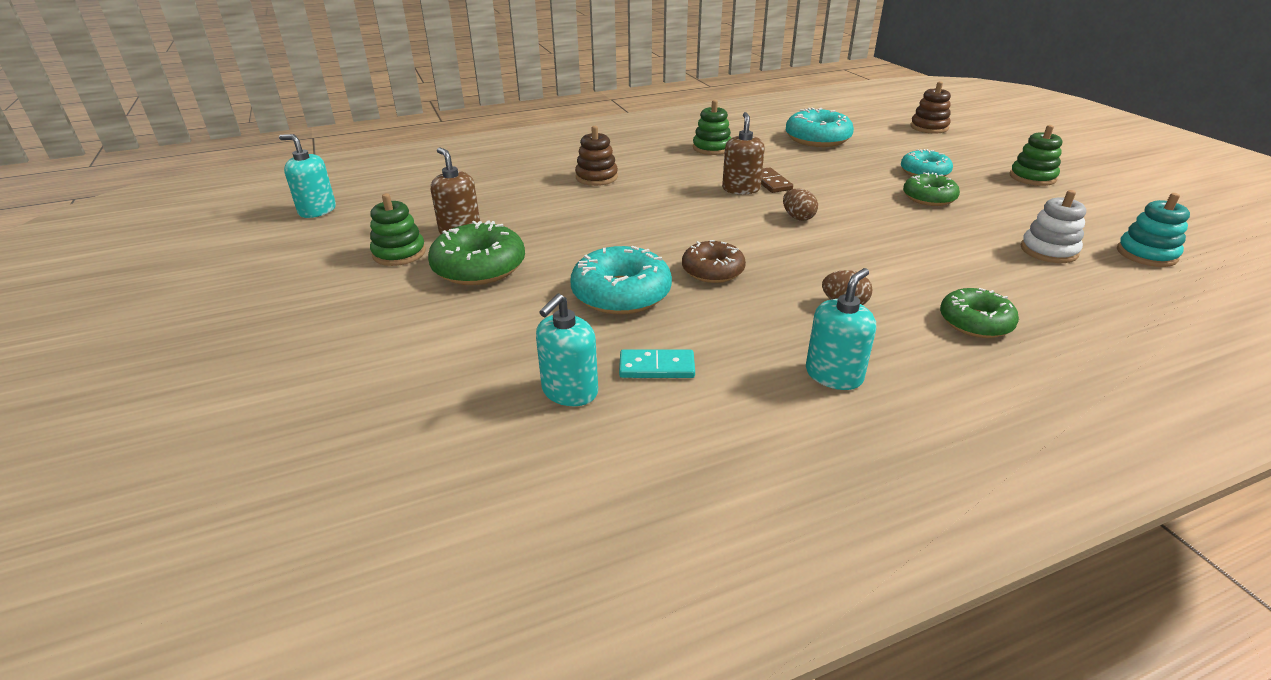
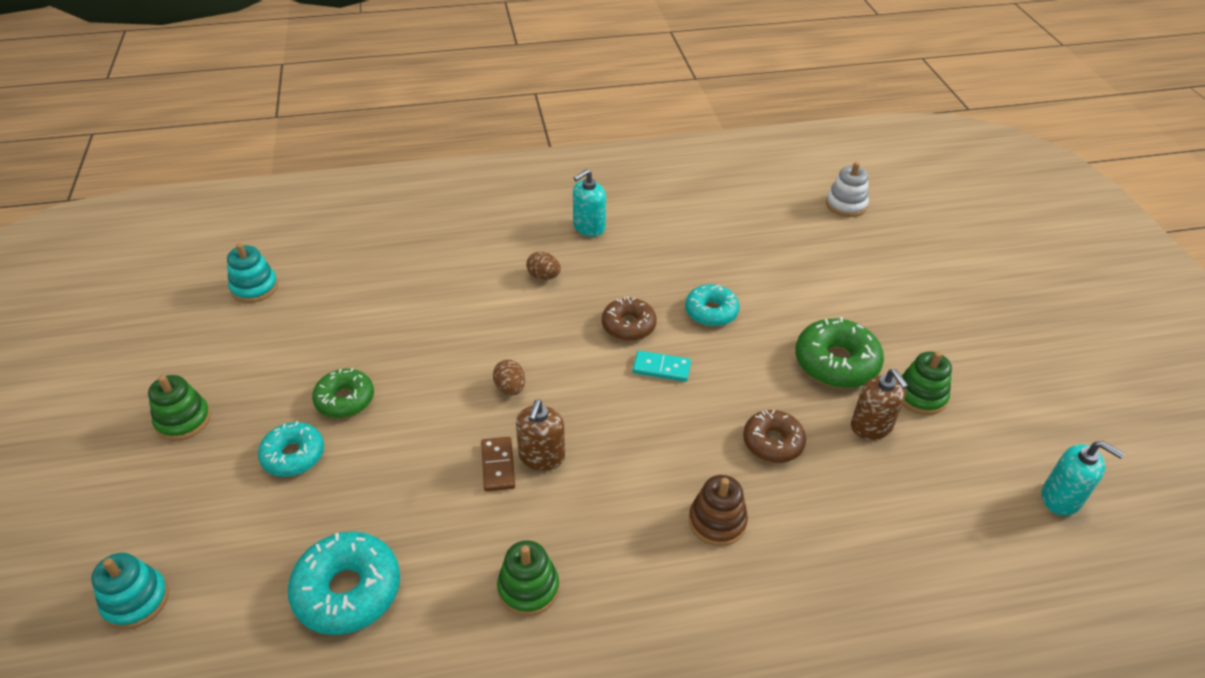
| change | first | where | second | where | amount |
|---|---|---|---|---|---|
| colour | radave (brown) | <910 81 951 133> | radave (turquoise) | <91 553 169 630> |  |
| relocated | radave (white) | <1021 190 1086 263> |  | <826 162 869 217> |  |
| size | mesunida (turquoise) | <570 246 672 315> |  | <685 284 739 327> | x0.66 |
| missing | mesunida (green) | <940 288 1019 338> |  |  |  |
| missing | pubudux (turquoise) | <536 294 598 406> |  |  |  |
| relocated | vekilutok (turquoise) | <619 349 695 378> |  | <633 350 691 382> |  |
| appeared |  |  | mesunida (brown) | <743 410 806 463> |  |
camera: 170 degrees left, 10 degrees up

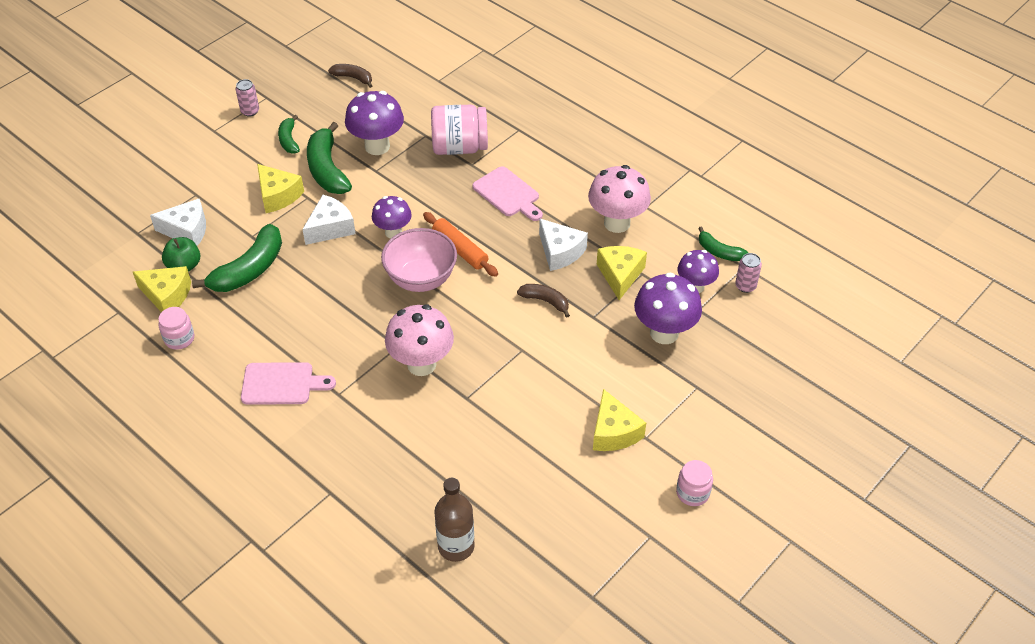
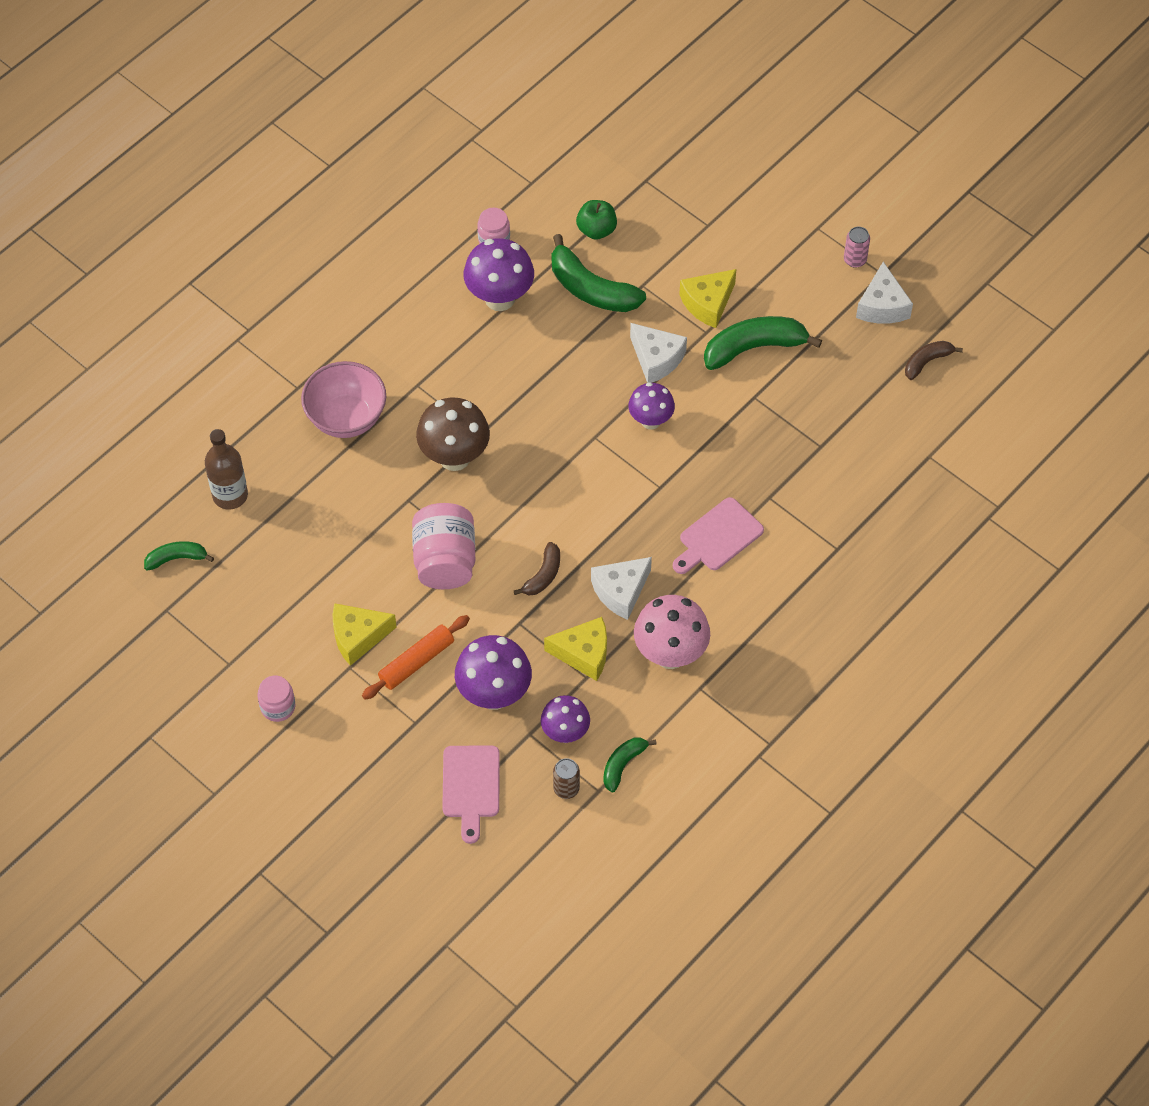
| change | first | where | second | where | amount |
|---|---|---|---|---|---|
| spun | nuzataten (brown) | <328 64 373 88> |  | <905 341 963 380> | 150 degrees counterclockwise |
| relocated | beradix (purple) | <345 91 404 155> |  | <464 238 534 311> |  |
| relocated | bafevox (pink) | <431 105 488 155> |  | <412 503 476 589> |  |
| relocated | nuzataten (green) | <278 115 300 154> |  | <144 541 214 571> |  |
| relocated | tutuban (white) | <150 199 206 246> |  | <856 262 913 324> |  |
| relocated | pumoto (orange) | <423 212 498 277> |  | <362 615 470 700> |  |
| relocated | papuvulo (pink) | <381 228 457 292> |  | <301 361 386 438> |  |
| colour | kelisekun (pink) | <735 253 762 293> | kelisekun (brown) | <553 758 580 799> |  |
| missing | tutuban (yellow) | <133 266 191 312> |  |  |  |
| colour | beradix (pink) | <385 304 454 376> | beradix (brown) | <416 398 490 471> |  |
| relocated | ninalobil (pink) | <241 362 336 405> |  | <442 745 500 844> |  |
camera: 90 degrees right, 10 degrees up

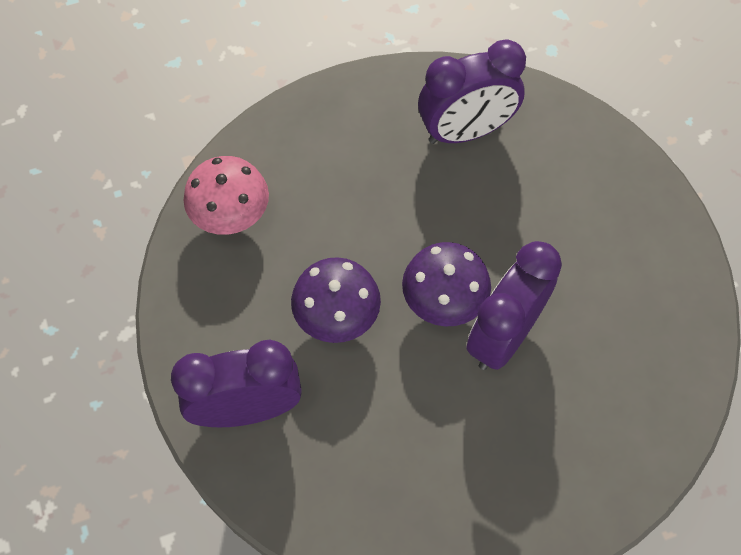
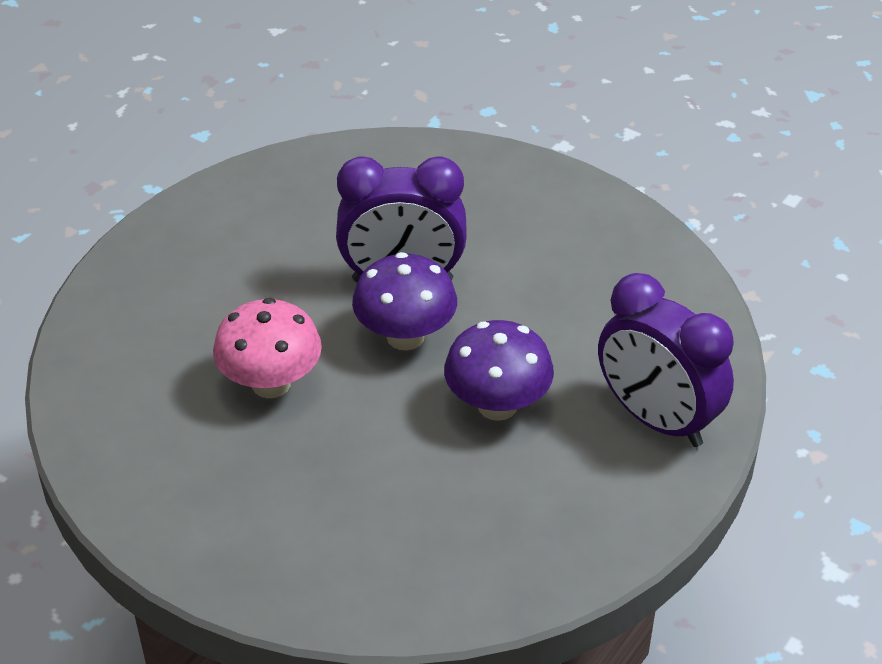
| change | first | where | second | where | amount |
|---|---|---|---|---|---|
| missing | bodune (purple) | <418 39 526 144> |  |  |  |
| relocated | beradix (pink) | <184 156 269 235> |  | <213 298 322 398> |  |
camera: 125 degrees left, 20 degrees down

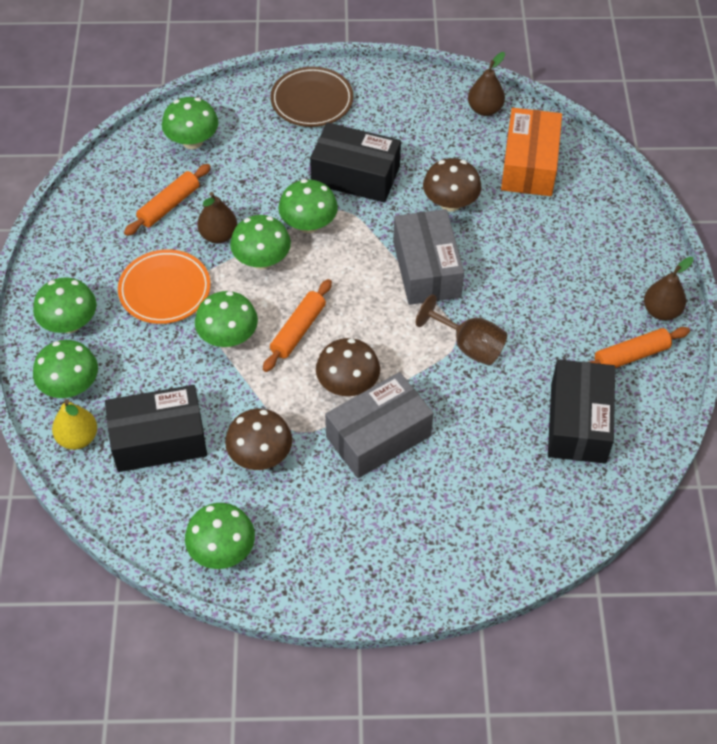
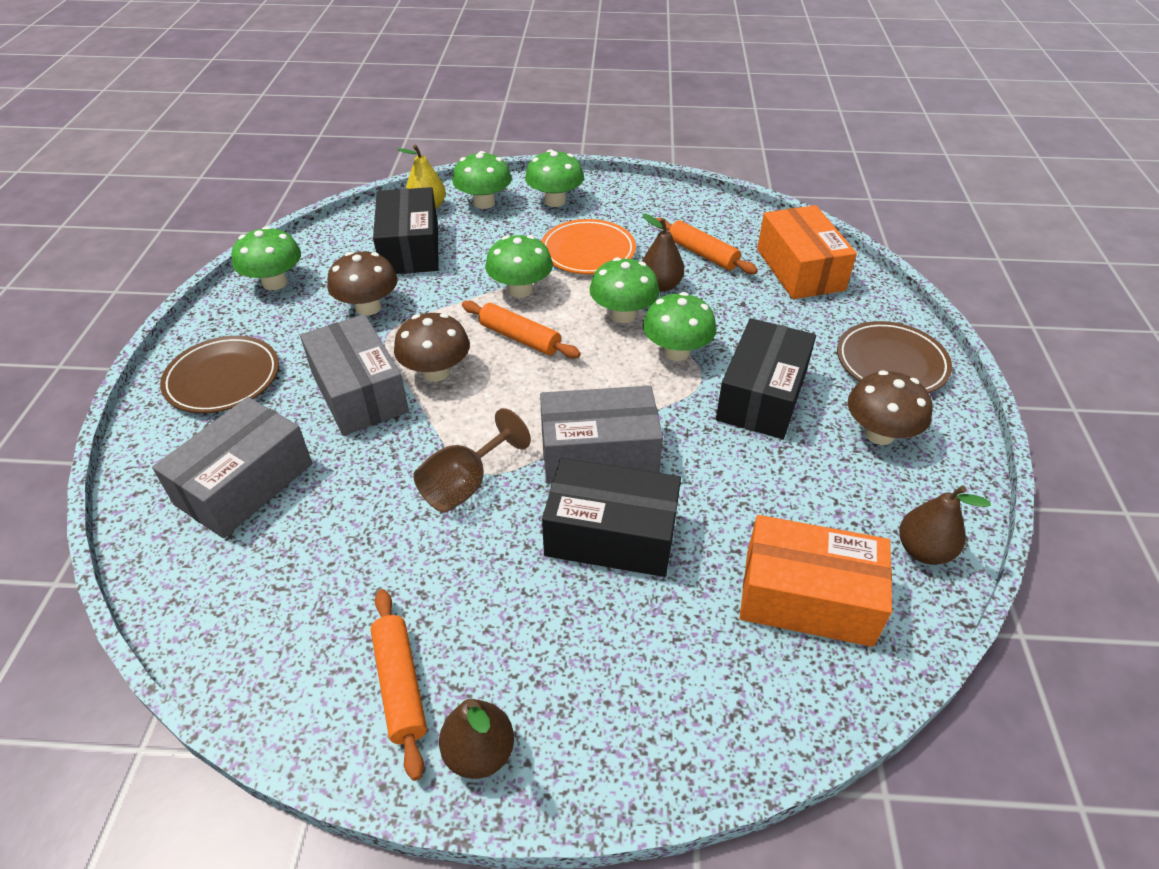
| change | first | where | second | where | amount |
|---|---|---|---|---|---|
| exchanged | beradix (green) | <162 97 218 149> | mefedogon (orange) | <757 205 857 299> |  |
| relocated | beradix (brown) | <423 158 481 212> |  | <848 370 932 445> |  |
| relocated | mefedogon (black) | <548 359 615 463> |  | <542 458 681 577> |  |
| appeared |  |  | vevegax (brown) | <160 336 279 413> |  |
| appeared |  |  | mefedogon (grey) | <152 397 312 538> |  |
camera: 95 degrees right, 10 degrees down

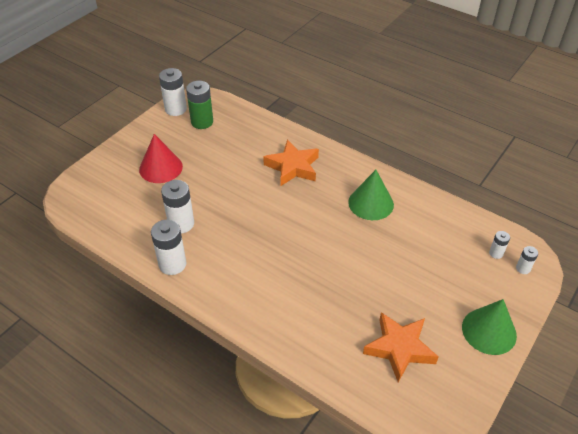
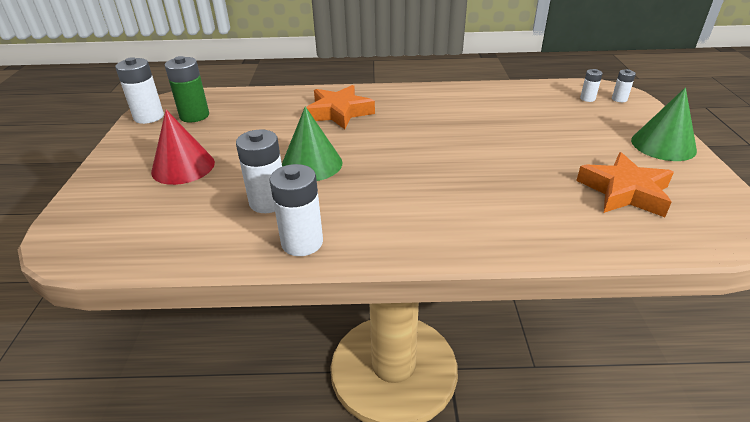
| change | first | where | second | where | amount |
|---|---|---|---|---|---|
| relocated | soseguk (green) | <348 170 394 220> |  | <282 106 342 181> |  |
camera: 35 degrees left, 10 degrees down

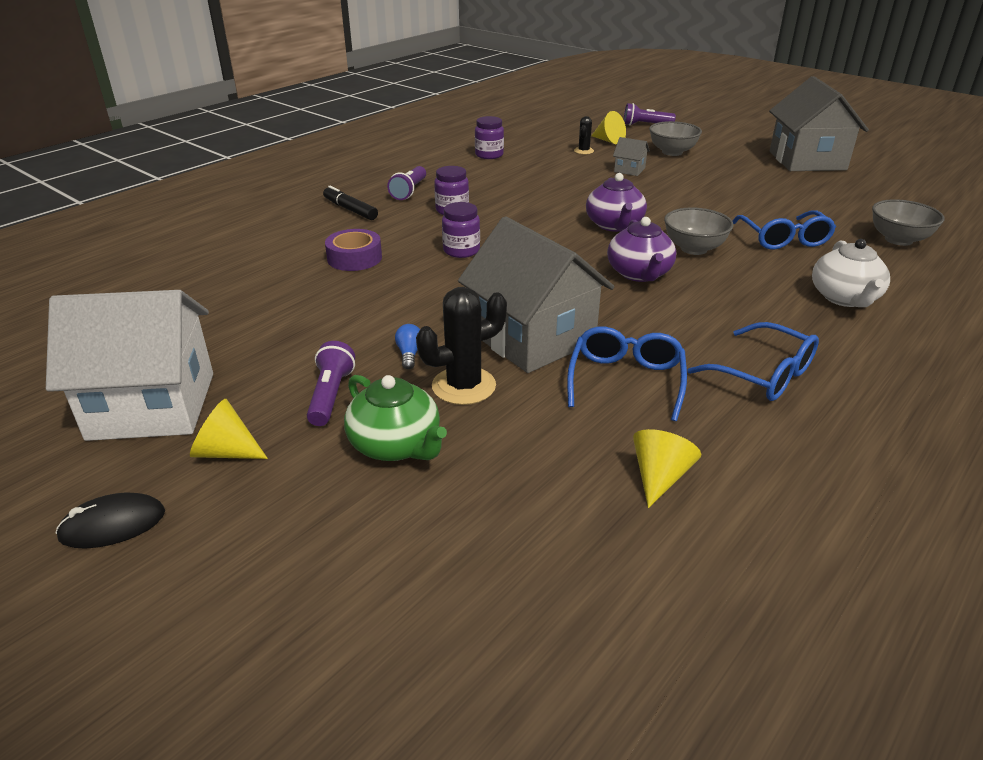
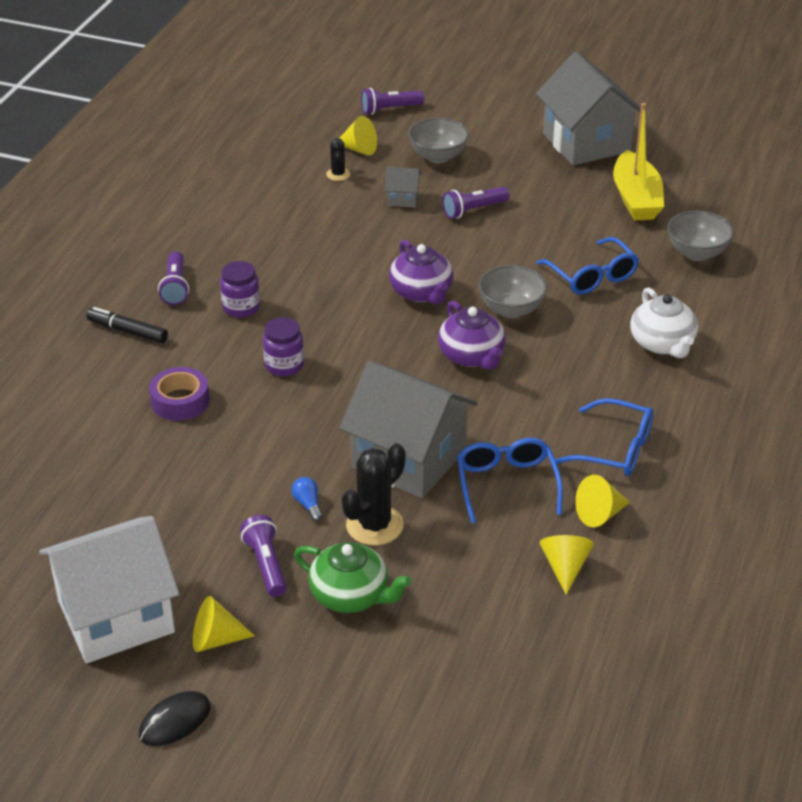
| change | first | where | second | where | amount |
|---|---|---|---|---|---|
| missing | bafevox (purple) | <475 116 504 159> |  |  |  |
| appeared |  |  | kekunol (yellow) | <613 103 664 221> |  |
| appeared |  |  | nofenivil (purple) | <442 187 509 219> |  |
| appeared |  |  | soseguk (yellow) | <575 475 630 527> |  |
camera: 20 degrees left, 5 degrees up

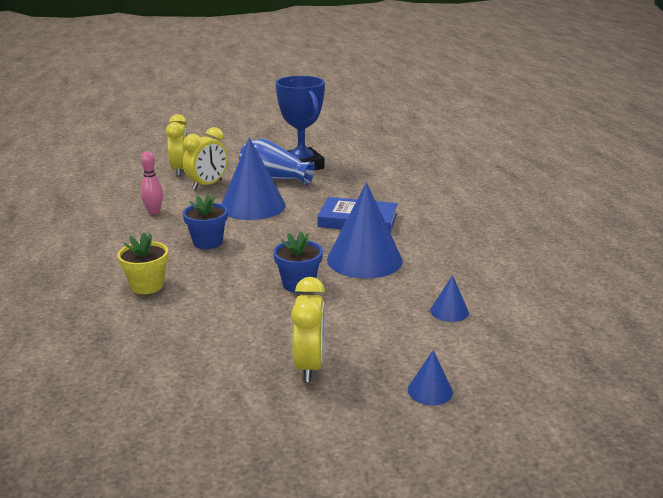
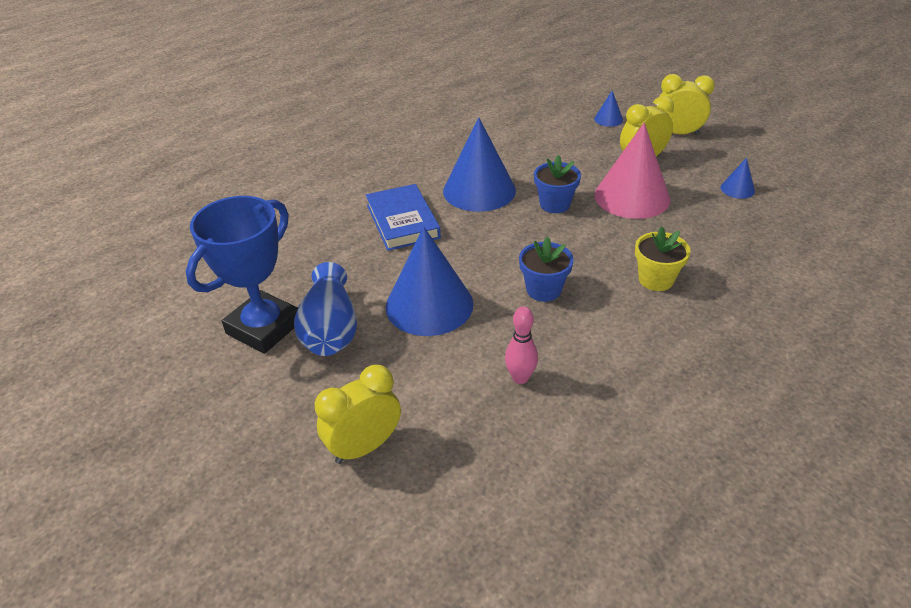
| change | first | where | second | where | amount |
|---|---|---|---|---|---|
| relocated | bodune (yellow) | <183 127 228 190> |  | <657 74 715 135> |  |
| relocated | soseguk (blue) | <430 275 469 322> |  | <721 158 755 199> |  |
| appeared |  |  | soseguk (pink) | <594 122 670 219> |  |
camera: 120 degrees left, 15 degrees up

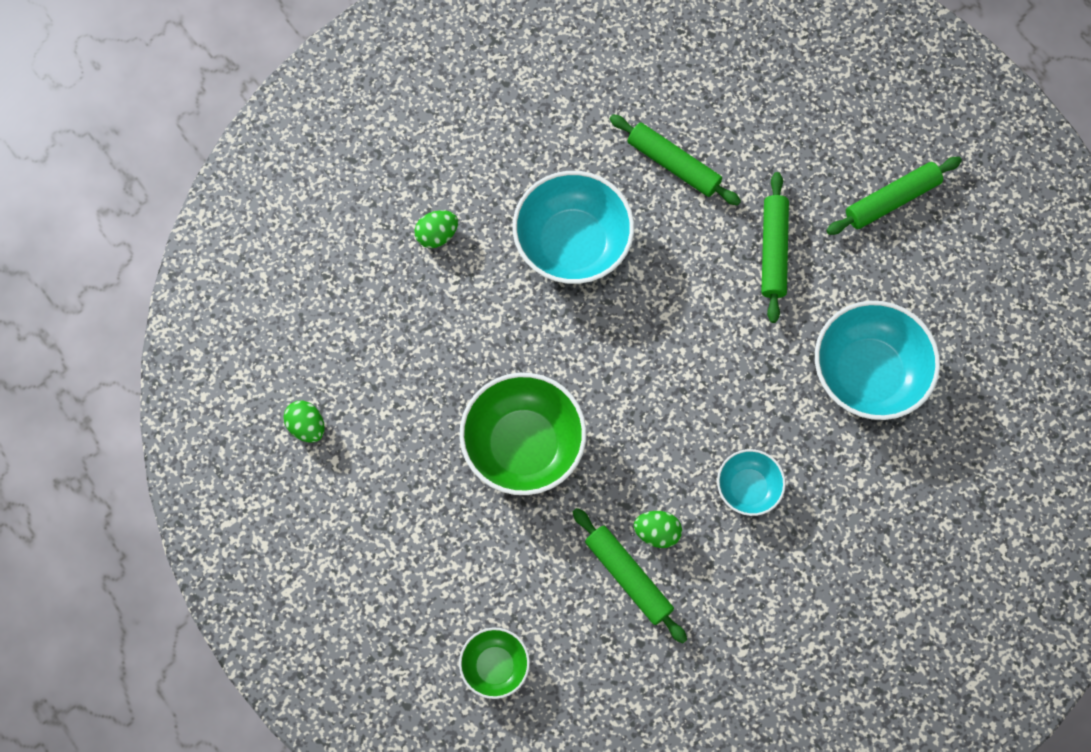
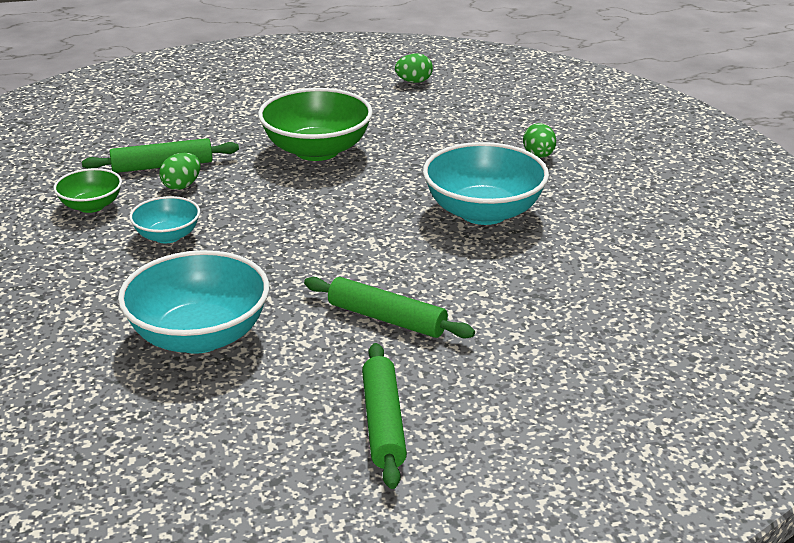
| change | first | where | second | where | amount |
|---|---|---|---|---|---|
| missing | pumoto (green) | <610 114 741 206> |  |  |  |
| relocated | papuvulo (green) | <459 627 530 699> |  | <54 168 122 213> |  |
camera: 115 degrees right, 40 degrees down

